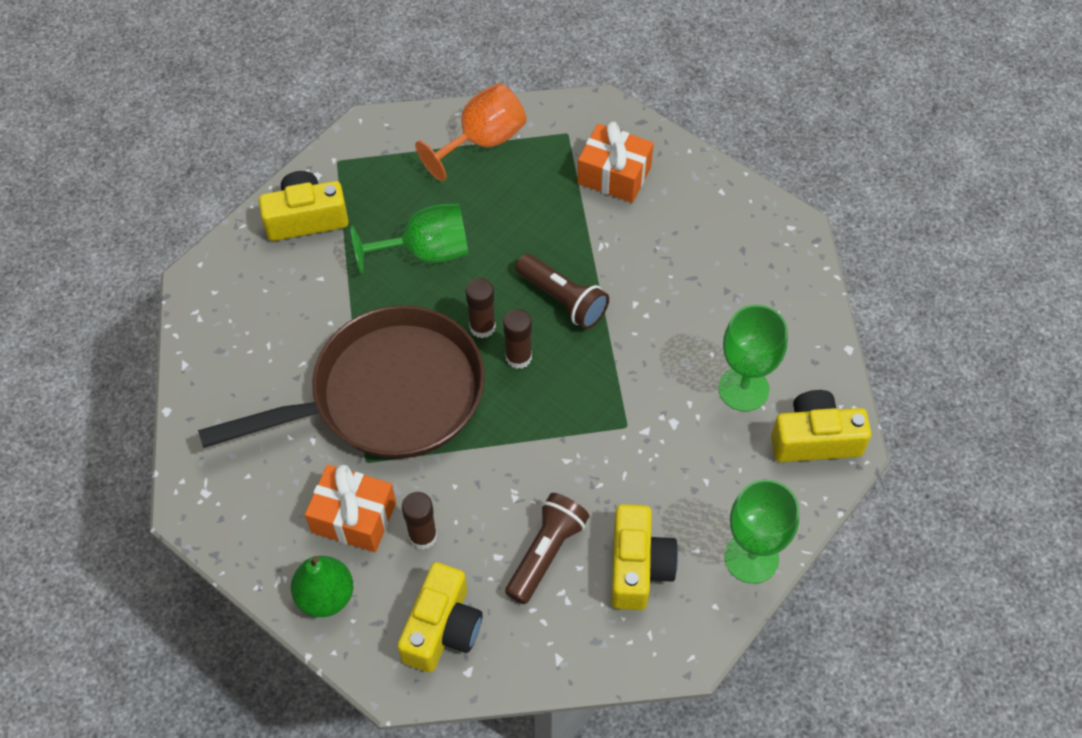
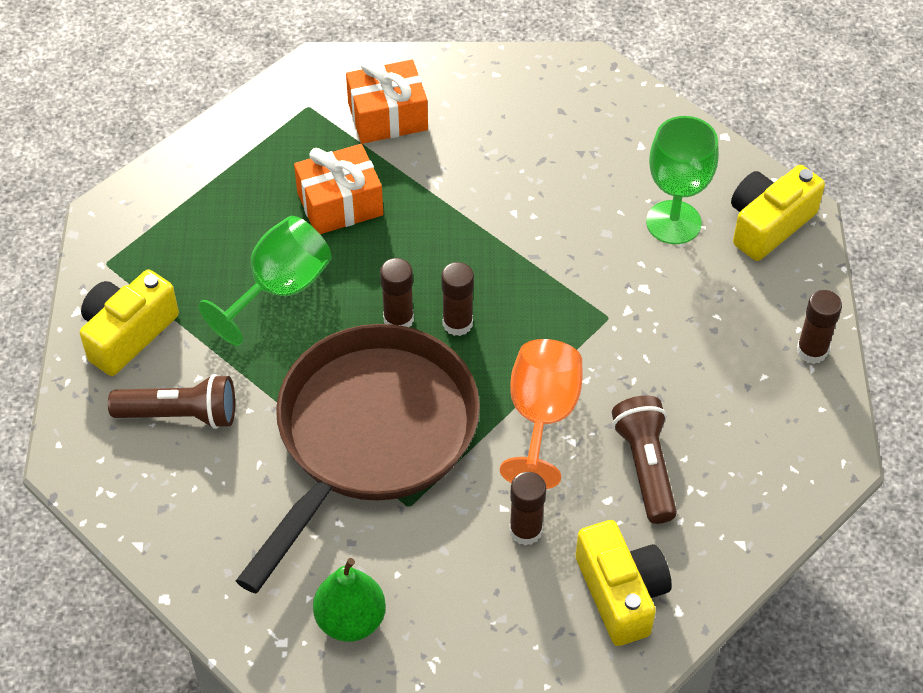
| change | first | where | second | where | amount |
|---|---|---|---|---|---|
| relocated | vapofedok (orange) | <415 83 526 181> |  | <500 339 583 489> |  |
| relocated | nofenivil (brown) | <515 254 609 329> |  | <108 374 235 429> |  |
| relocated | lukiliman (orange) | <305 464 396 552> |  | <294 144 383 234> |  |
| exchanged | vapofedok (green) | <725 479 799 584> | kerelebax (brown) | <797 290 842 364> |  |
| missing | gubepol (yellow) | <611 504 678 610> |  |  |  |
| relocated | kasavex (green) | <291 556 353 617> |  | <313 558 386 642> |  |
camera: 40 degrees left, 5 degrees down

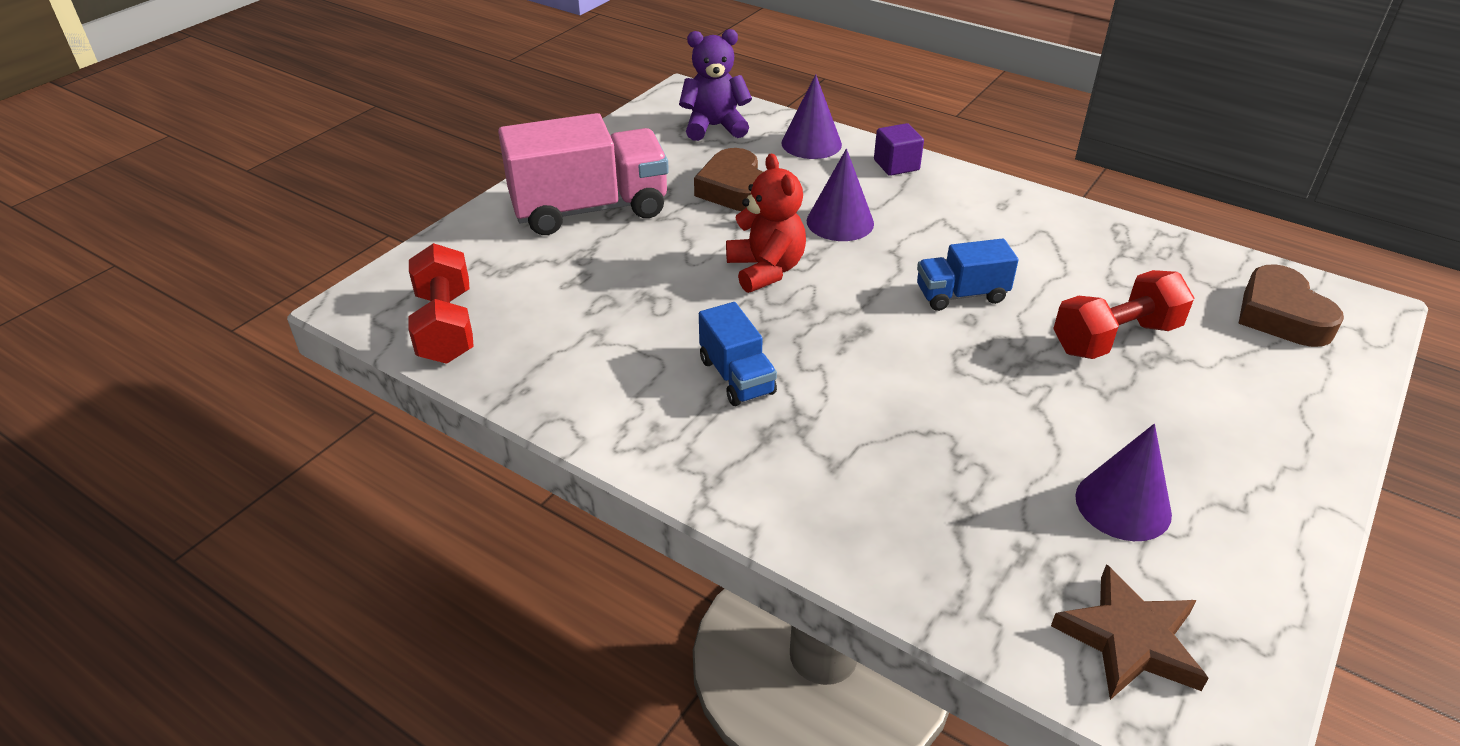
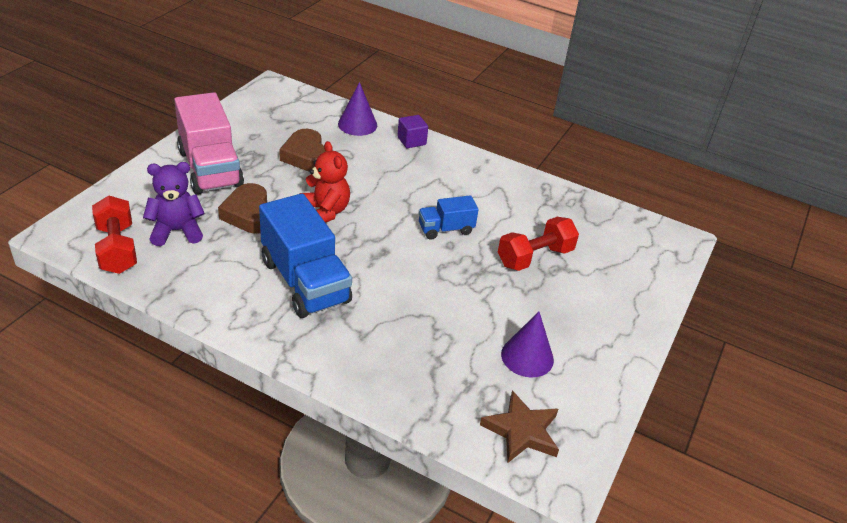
| change | first | where | second | where | amount |
|---|---|---|---|---|---|
| relocated | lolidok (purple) | <679 29 752 141> |  | <143 162 205 246> |  |
| spun | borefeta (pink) | <498 113 669 235> |  | <174 92 244 195> | 90 degrees clockwise |
| missing | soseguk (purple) | <807 149 874 241> |  |  |  |
| relocated | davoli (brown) | <1238 264 1344 347> |  | <218 183 267 234> |  |
| size | borefeta (blue) | <699 302 777 406> |  | <259 193 352 318> | x1.91 |
camera: 10 degrees left, 0 degrees up

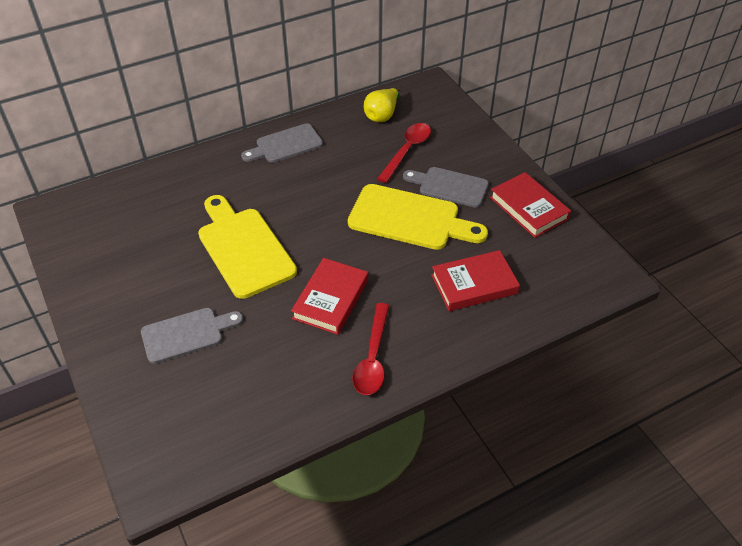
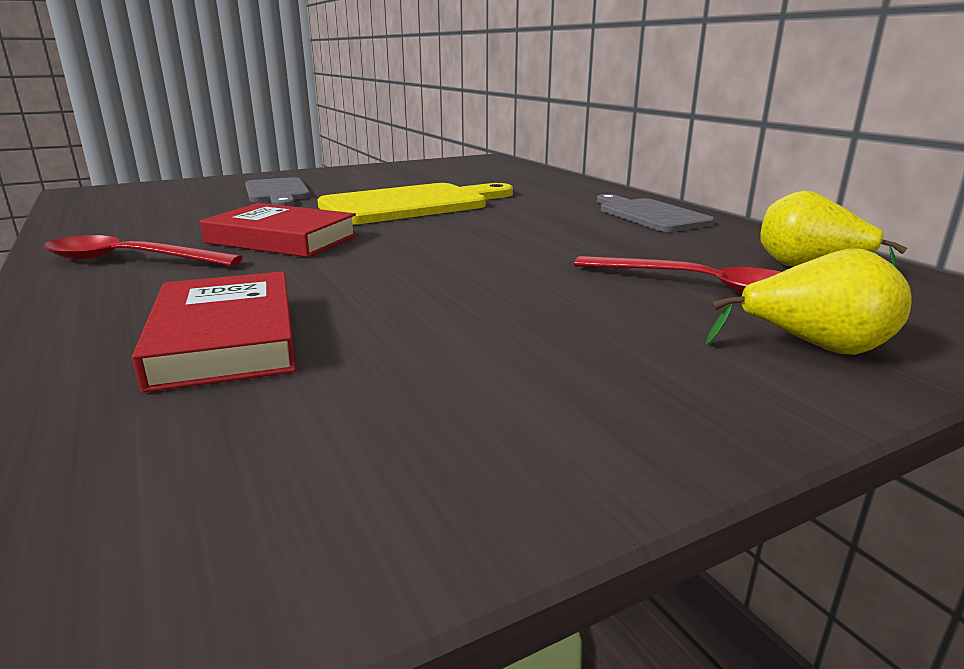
| change | first | where | second | where | amount |
|---|---|---|---|---|---|
| missing | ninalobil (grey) | <403 167 489 208> |  |  |  |
| missing | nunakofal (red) | <490 172 571 238> |  |  |  |
| missing | ninalobil (yellow) | <348 184 488 250> |  |  |  |
| appeared |  |  | kasavex (yellow) | <706 249 912 355> |  |
camera: 90 degrees right, 25 degrees down

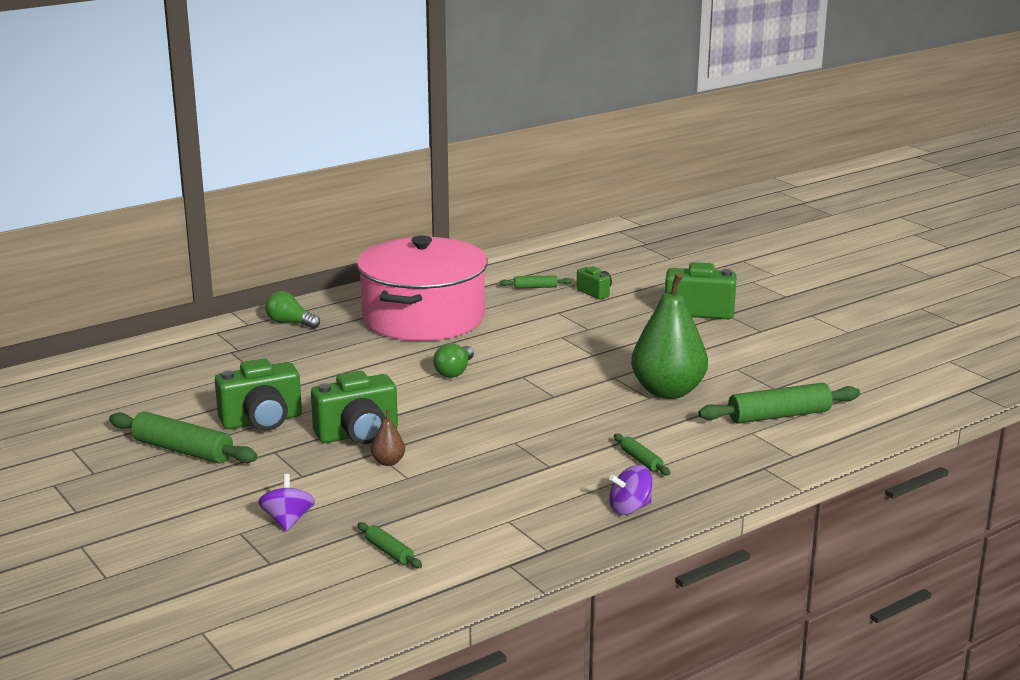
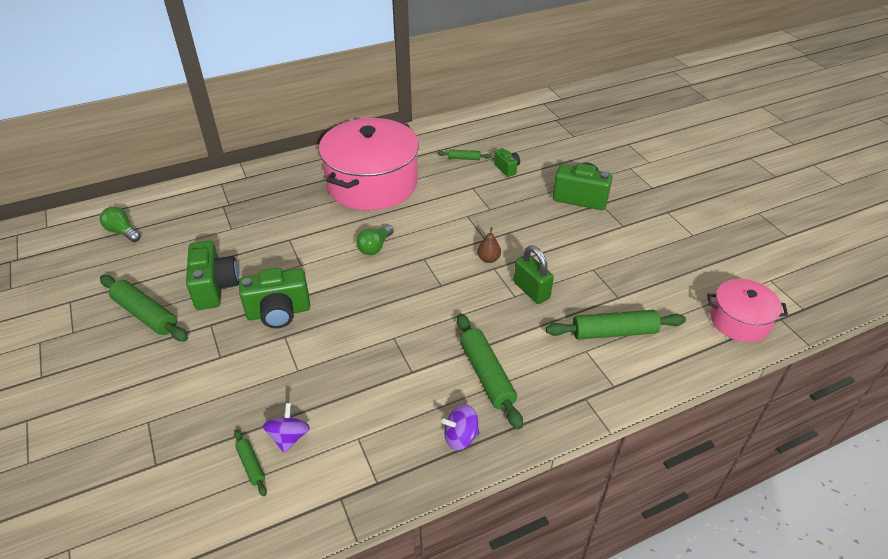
| change | first | where | second | where | amount |
|---|---|---|---|---|---|
| exchanged | kasavex (green) | <631 273 708 399> | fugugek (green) | <514 245 554 304> |  |
| relocated | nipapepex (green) | <265 291 320 329> |  | <100 206 141 242> |  |
| spun | gubepol (green) | <215 358 302 431> |  | <186 241 239 310> | 90 degrees counterclockwise |
| relocated | kasavex (brown) | <371 410 405 466> |  | <477 227 501 263> |  |
| size | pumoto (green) | <614 434 671 475> |  | <457 314 523 430> | x1.98 |
| relocated | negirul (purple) | <258 474 315 531> |  | <263 403 310 453> |  |
| appeared |  |  | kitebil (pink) | <707 279 788 342> |  |
camera: 10 degrees right, 20 degrees up

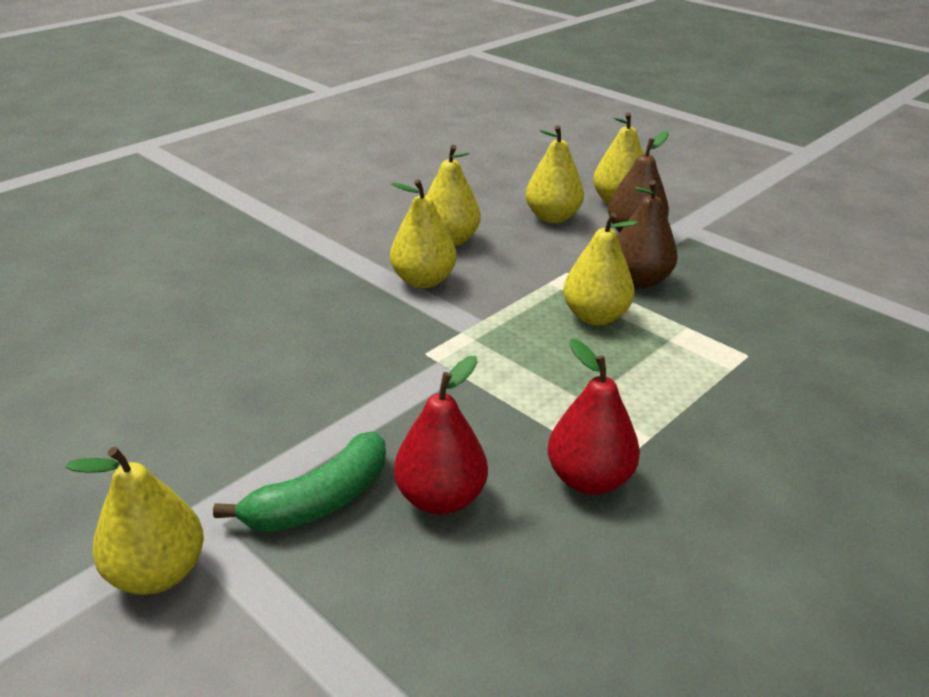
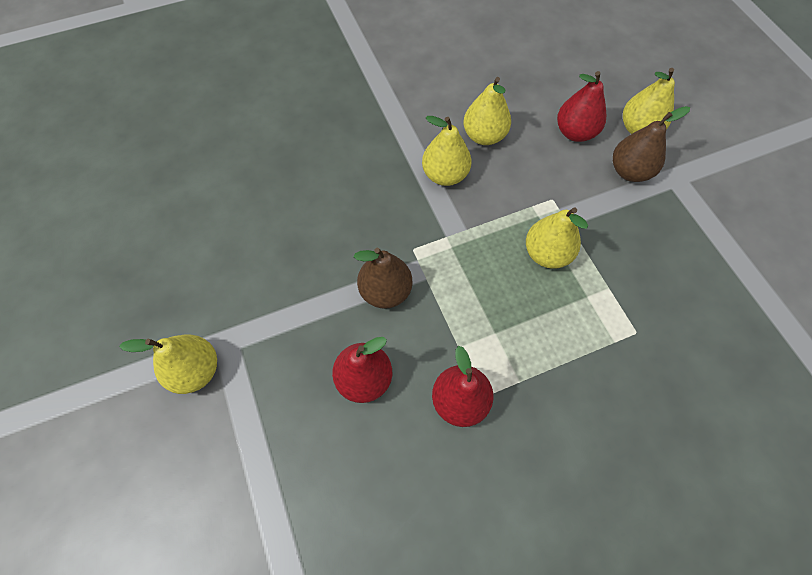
| change | first | where | second | where | amount |
|---|---|---|---|---|---|
| colour | kasavex (yellow) | <526 125 584 223> | kasavex (red) | <557 71 606 142> |  |
| relocated | kasavex (brown) | <617 180 677 288> |  | <354 248 413 309> |  |
| missing | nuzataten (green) | <213 431 386 532> |  |  |  |
camera: 25 degrees right, 30 degrees up

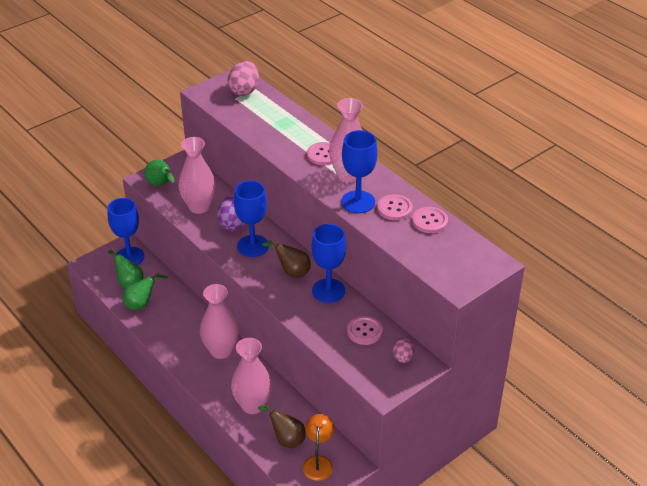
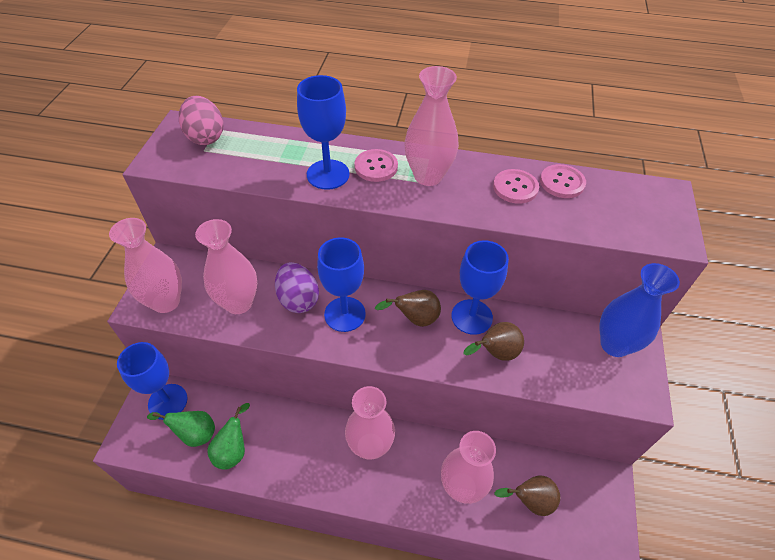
| change | first | where | second | where | amount |
|---|---|---|---|---|---|
| relocated | vapofedok (blue) | <341 130 377 213> |  | <297 75 350 190> |  |
| exchanged | kasavex (green) | <144 160 174 186> | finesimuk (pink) | <109 218 182 313> |  |
| missing | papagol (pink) | <347 316 383 345> |  |  |  |
| exchanged | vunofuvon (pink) | <393 338 414 363> | finesimuk (blue) | <599 263 680 357> |  |
| missing | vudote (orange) | <303 414 334 481> |  |  |  |
| appeared |  |  | kasavex (brown) | <464 322 524 361> |  |
camera: 40 degrees left, 10 degrees up

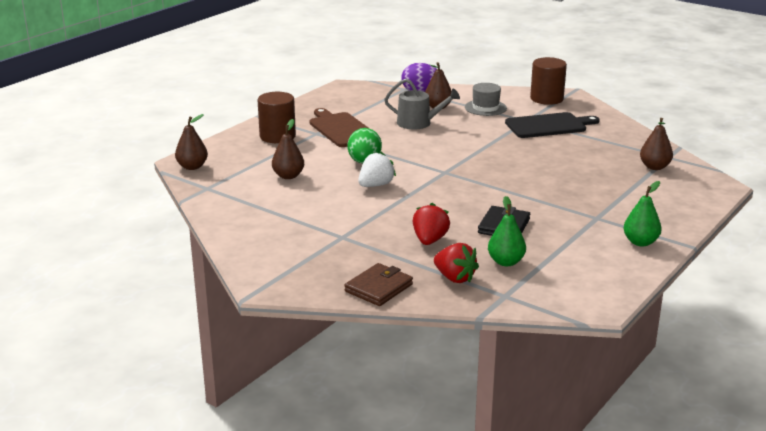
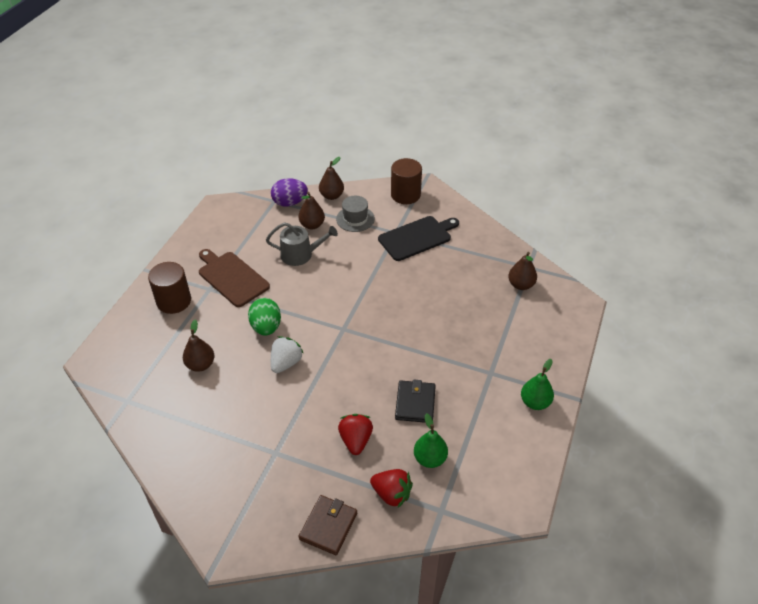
| change | first | where | second | where | amount |
|---|---|---|---|---|---|
| relocated | kasavex (brown) | <175 114 208 170> |  | <319 157 344 200> |  |
camera: 15 degrees left, 20 degrees up

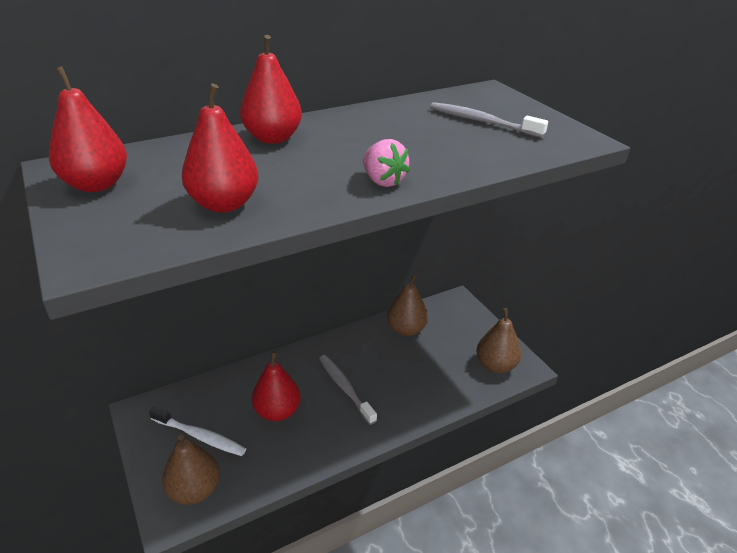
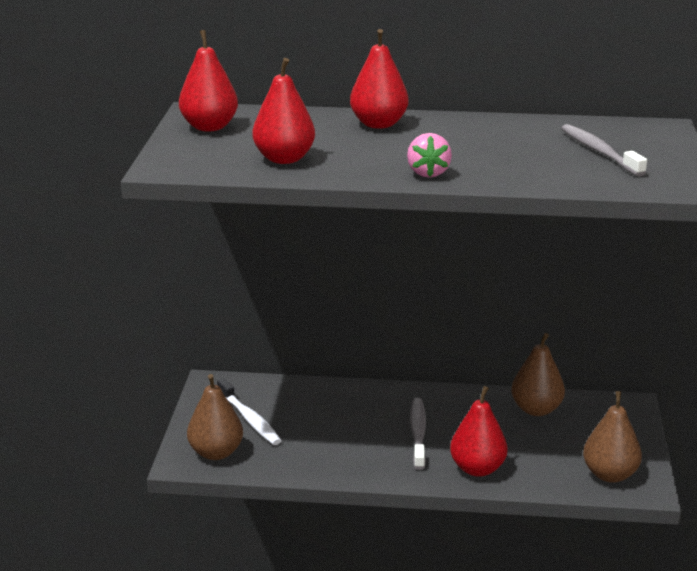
| change | first | where | second | where | amount |
|---|---|---|---|---|---|
| relocated | kasavex (red) | <252 351 301 421> |  | <450 386 507 477> |  |
camera: 35 degrees right, 10 degrees down

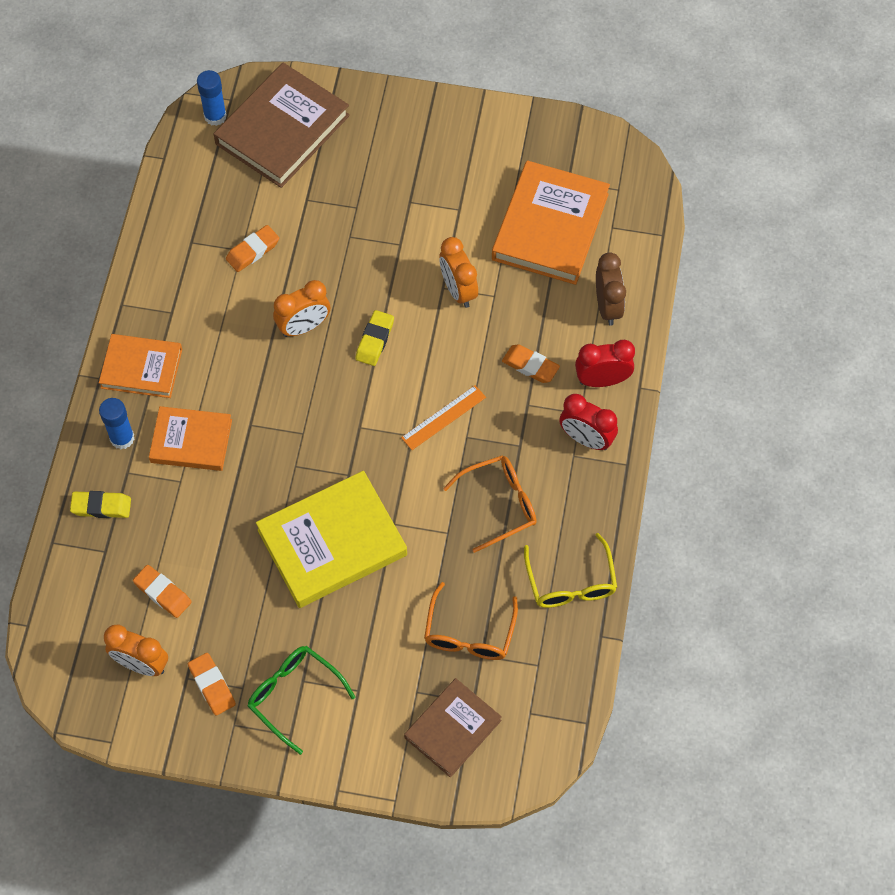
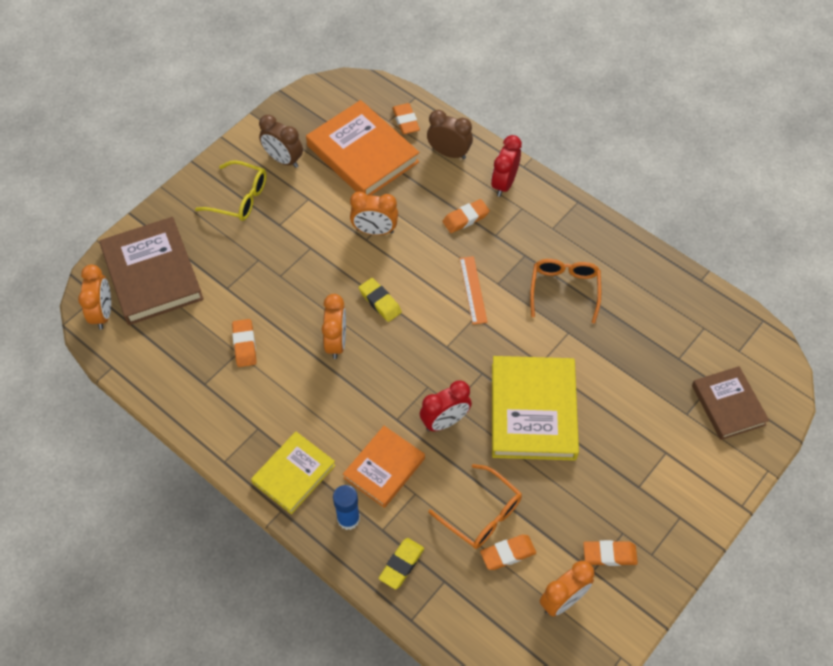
| change | first | where | second | where | amount |
|---|---|---|---|---|---|
| exchanged | kerelebax (blue) | <197 70 227 126> | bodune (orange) | <78 264 111 329> |  |
| colour | nunakofal (orange) | <99 334 182 398> | nunakofal (yellow) | <251 432 336 514> |  |
| relocated | bodune (red) | <559 394 618 450> |  | <420 380 472 432> |  |
| relocated | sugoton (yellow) | <524 533 617 608> |  | <195 160 267 221> |  |
| relocated | sugoton (orange) | <424 582 518 660> |  | <428 464 522 549> |  |
| missing | sugoton (green) | <248 646 355 755> |  |  |  |
| appeared |  |  | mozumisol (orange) | <392 103 420 134> |  |
| appeared |  |  | bodune (brown) | <259 115 303 168> |  |
camera: 60 degrees left, 5 degrees down

